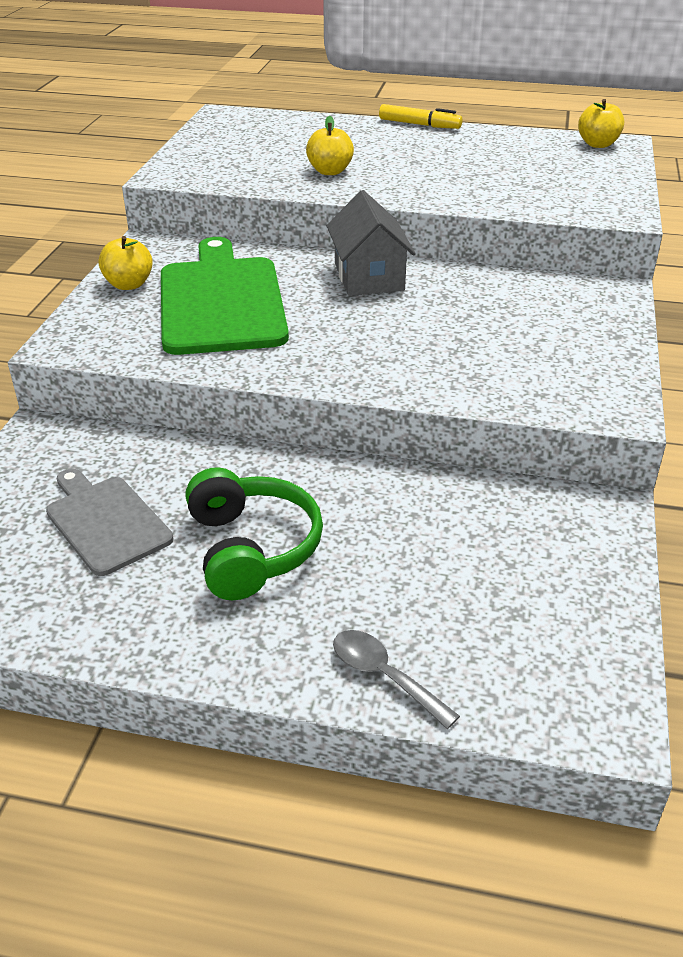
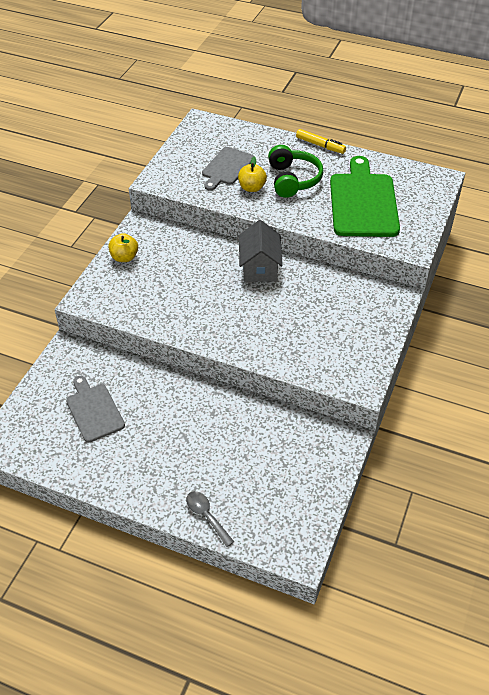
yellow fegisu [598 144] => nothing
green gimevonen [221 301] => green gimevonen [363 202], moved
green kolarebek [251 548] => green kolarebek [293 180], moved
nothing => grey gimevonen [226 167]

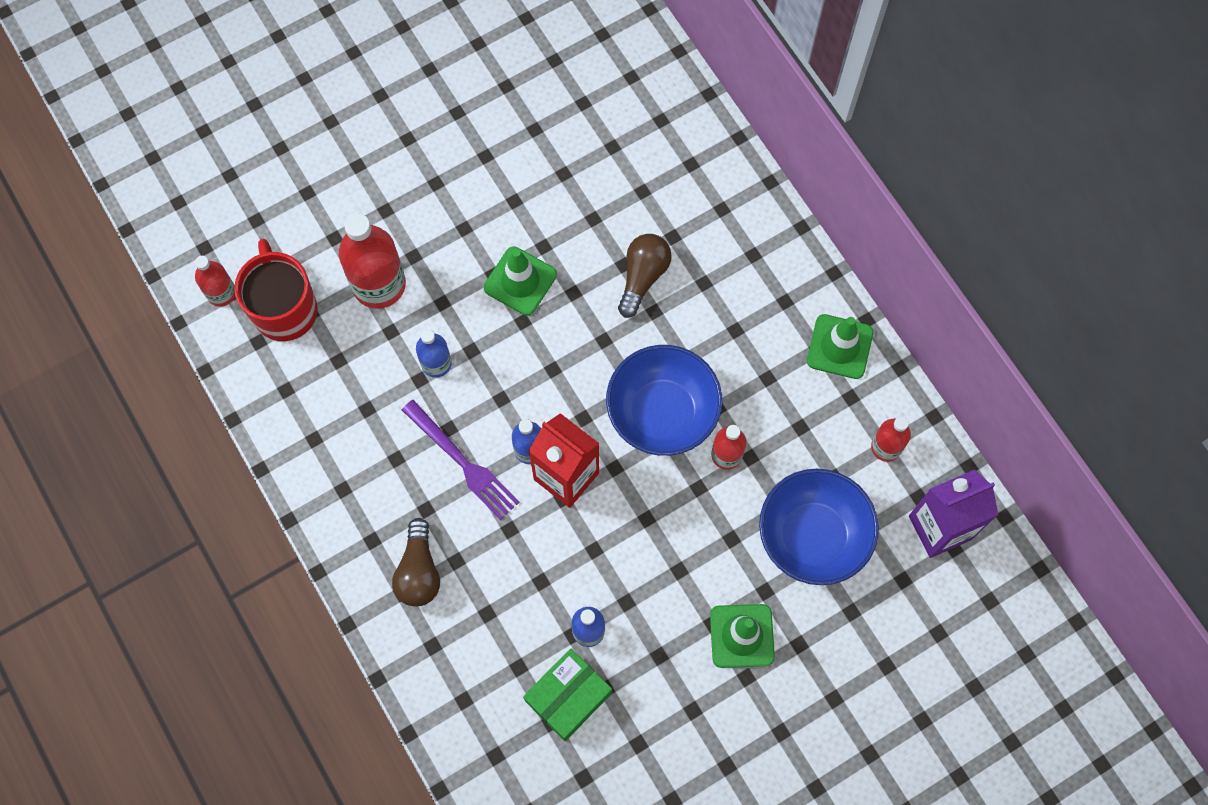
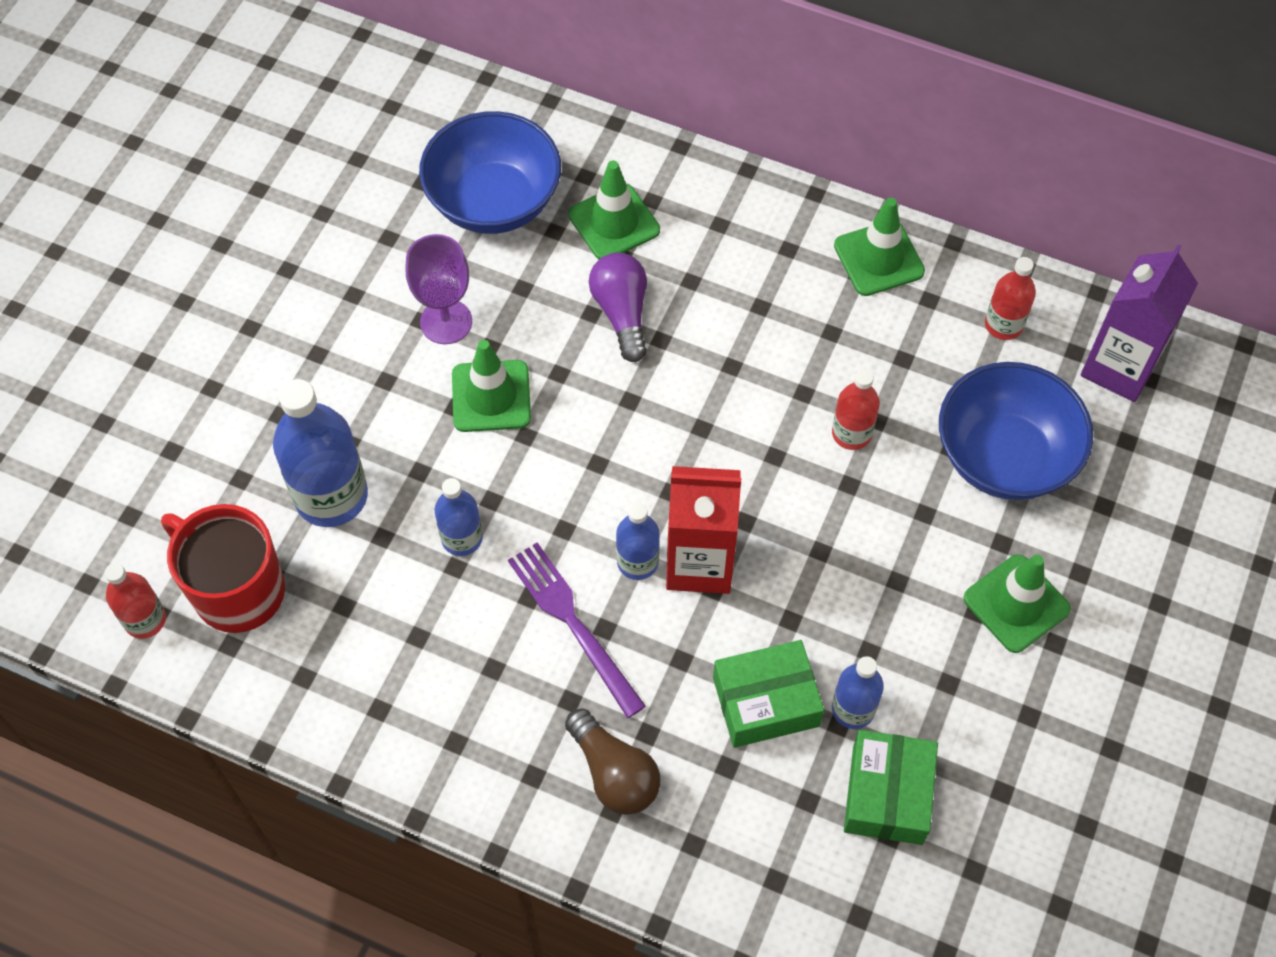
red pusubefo [379 284] => blue pusubefo [331 496]
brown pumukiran [643 277] => purple pumukiran [622 313]
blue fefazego [662 413] => blue fefazego [494 201], moved
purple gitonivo [462 462] => purple gitonivo [573 623], 135 degrees counterclockwise
nothing => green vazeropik [614 222]
nothing => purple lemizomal [446 322]
nothing => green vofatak [766 702]

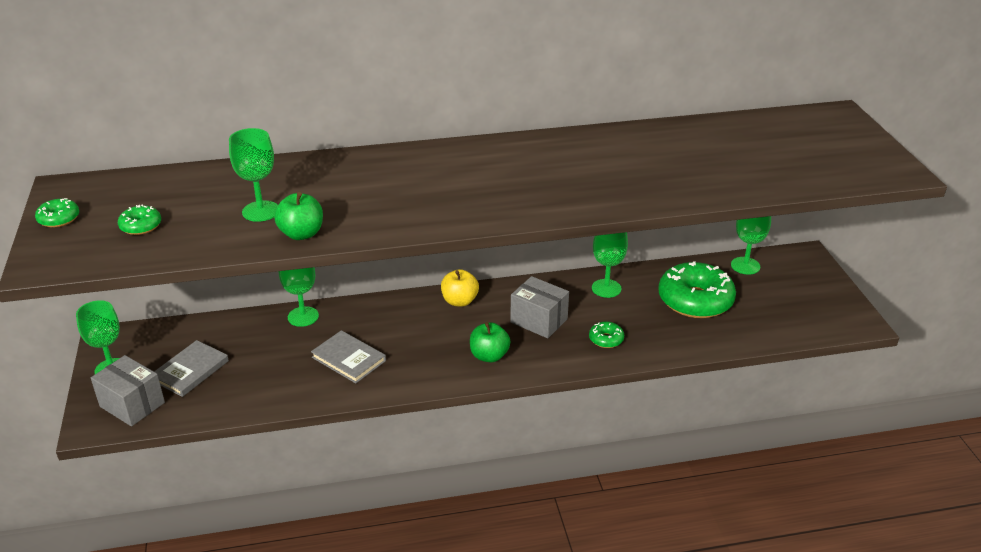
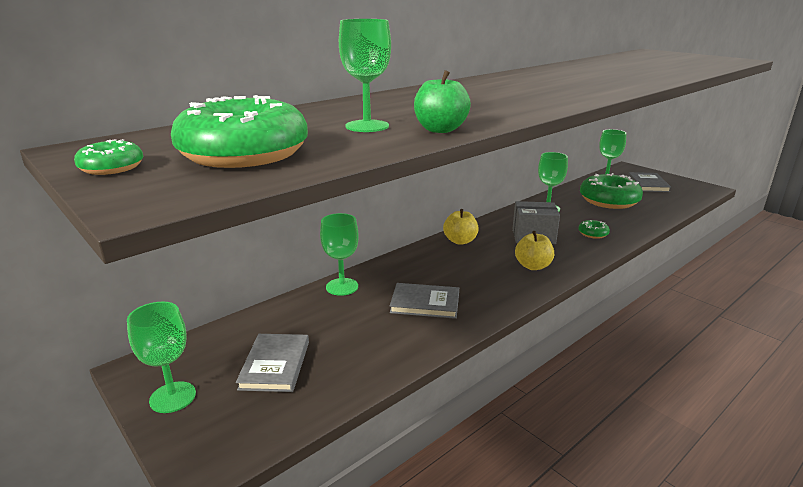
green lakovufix [141 226] => green lakovufix [244 154], x2.27
green fegisu [489 356] => yellow fegisu [533 266]
grey vofatak [132 404] => nothing
nothing => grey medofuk [647 184]

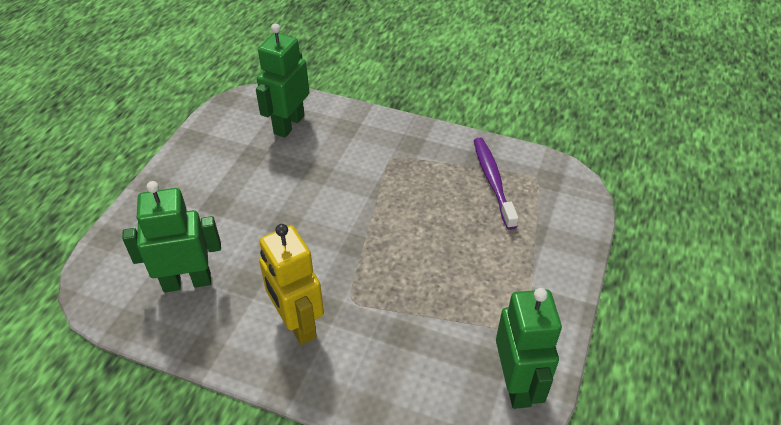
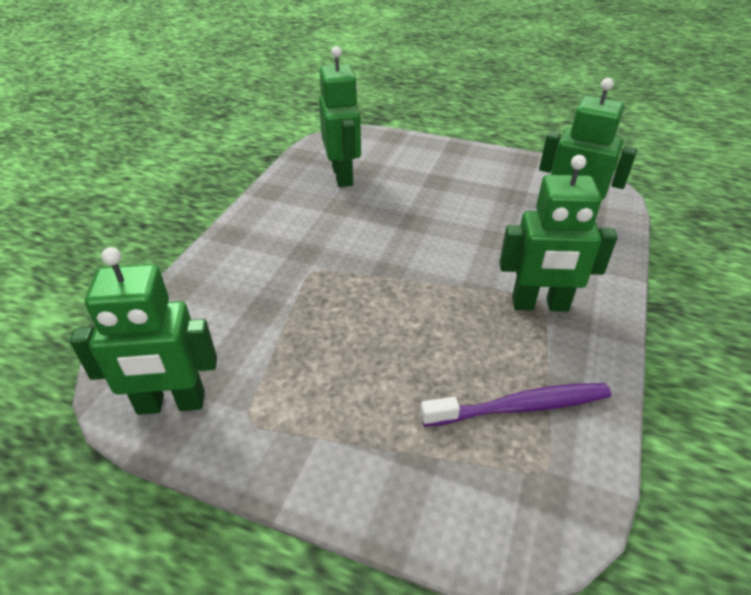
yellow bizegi [297 324] => nothing
nothing => green bizegi [540 305]

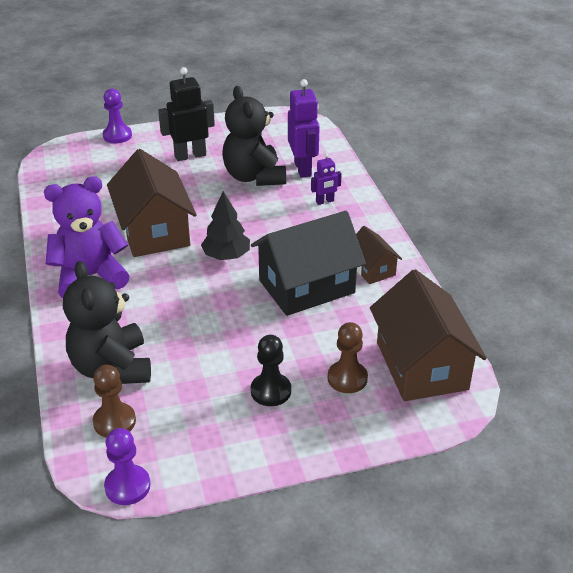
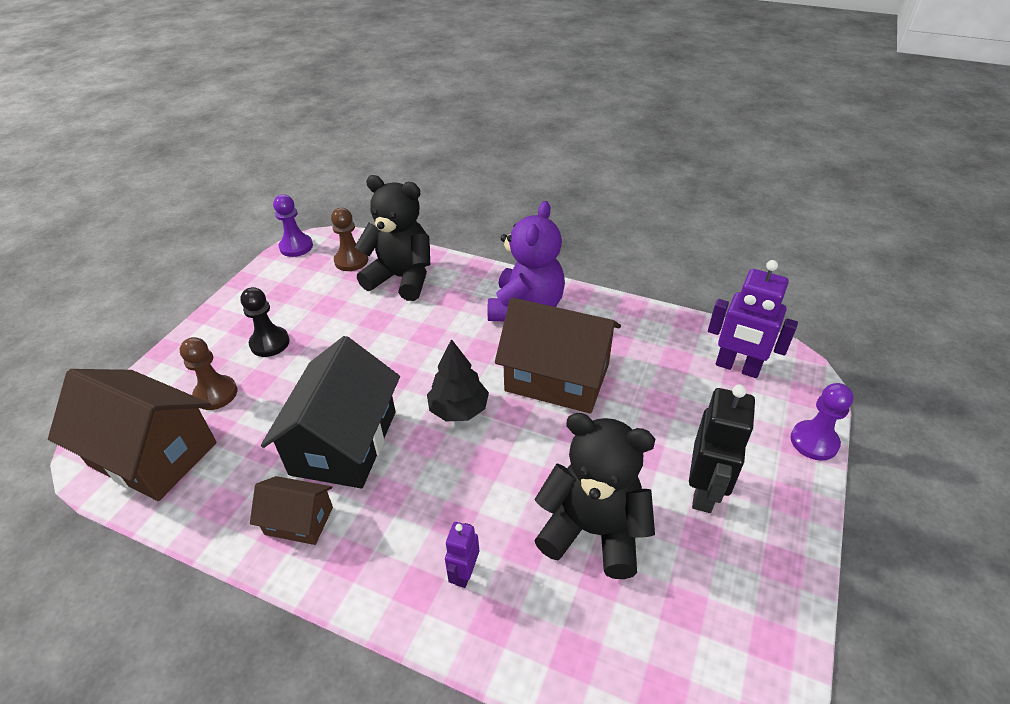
purple bizegi [303 169] => purple bizegi [737 367], moved

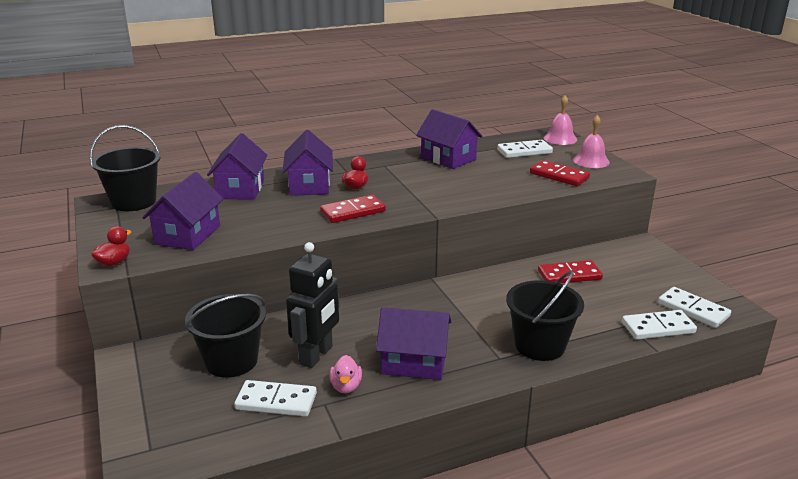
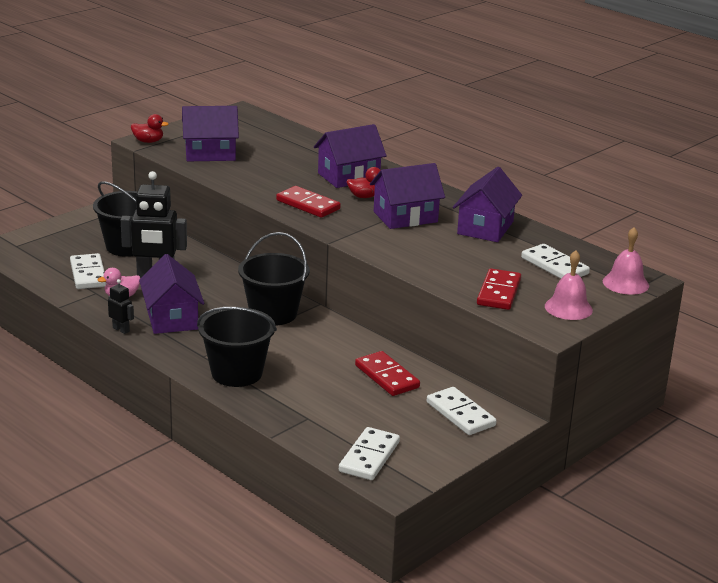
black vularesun [134 202] => black vularesun [273 313], moved
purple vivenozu [240 189] => purple vivenozu [405 217], moved
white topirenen [658 327] => white topirenen [460 414], moved
nothing => black bizegi [121 329]

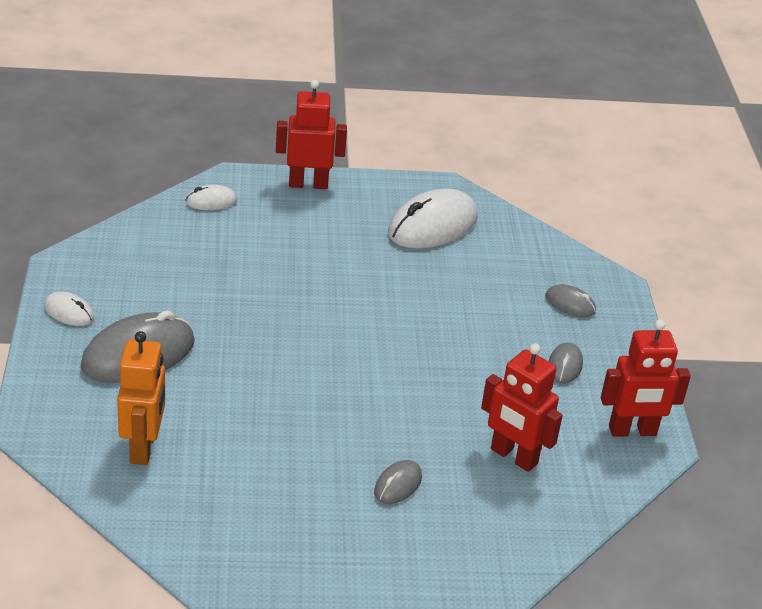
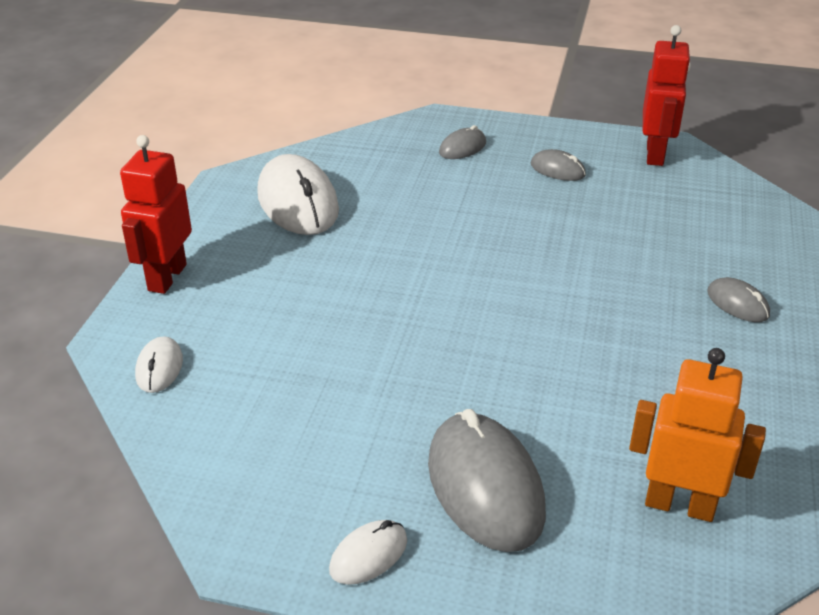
red bizegi [513 457] => nothing

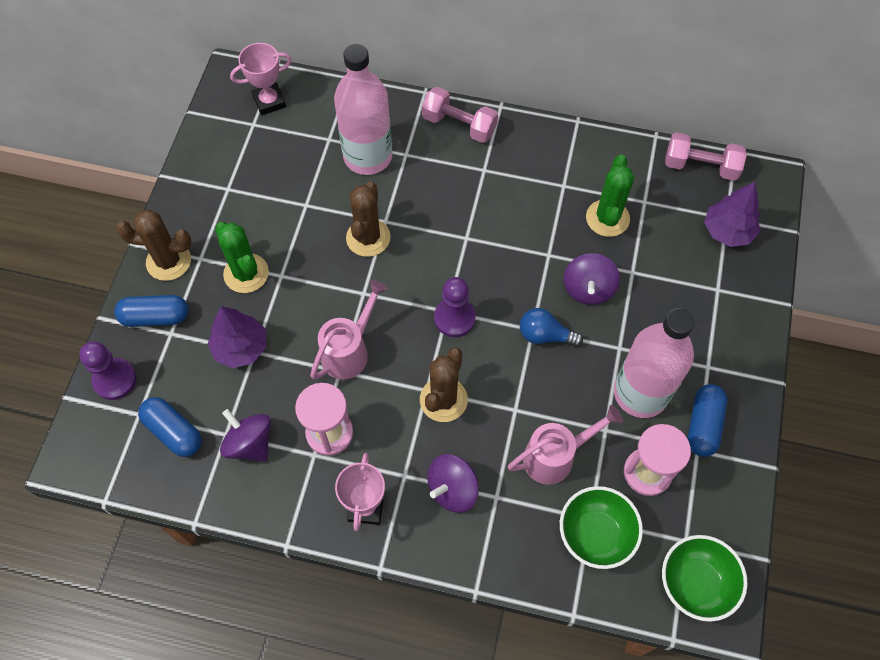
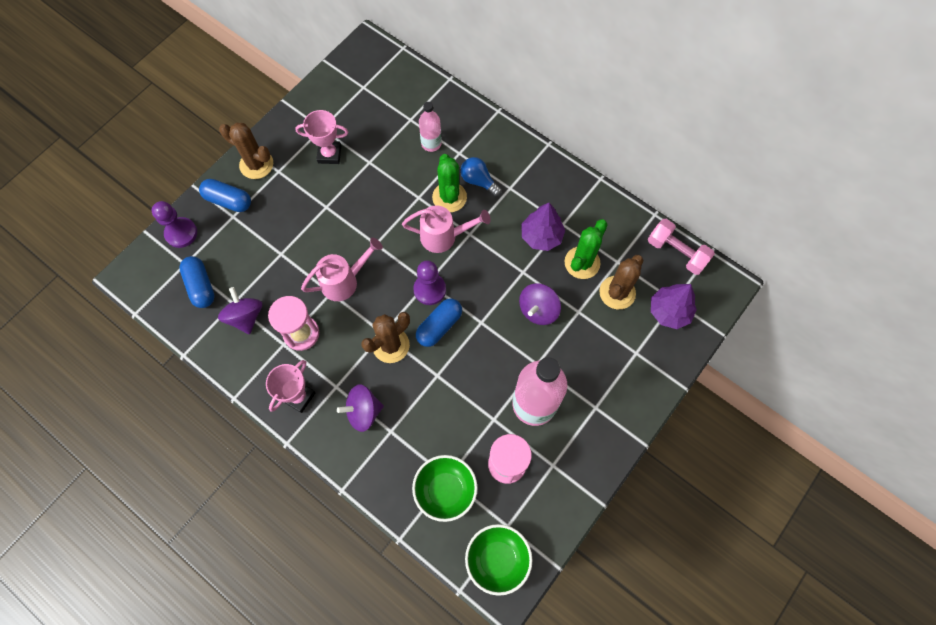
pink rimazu [269 101] => pink rimazu [329 154], moved
pink pusubefo [368 156] => pink pusubefo [431 143], x0.53
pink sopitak [459 125] => nothing
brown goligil [368 238] => brown goligil [617 292], moved
green goligil [246 273] => green goligil [449 197], moved
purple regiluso [241 347] => purple regiluso [541 236], moved
blue pumukiran [545 335] => blue pumukiran [479 181], moved
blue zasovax [703 425] => blue zasovax [439 326], moved
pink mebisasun [555 456] => pink mebisasun [444 237], moved

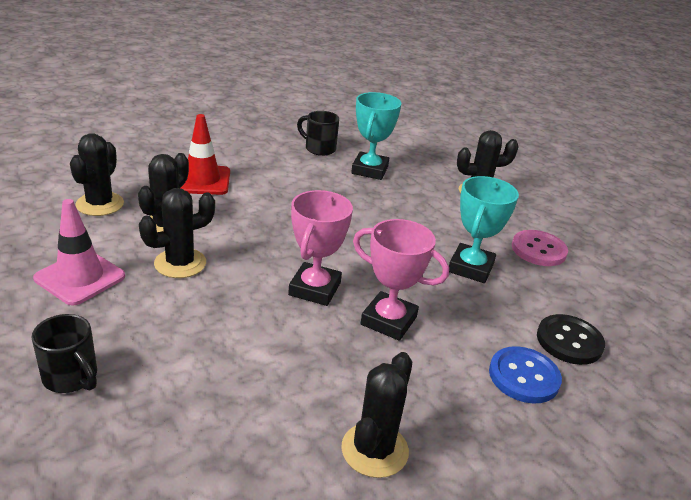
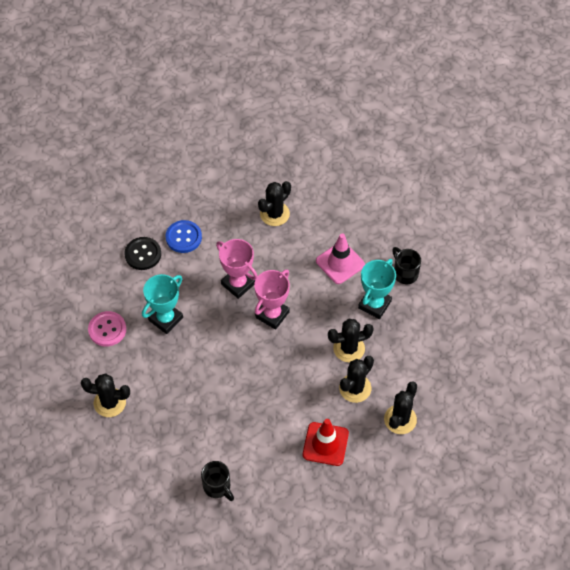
turquoise rimazu [369 170] => turquoise rimazu [374 304], moved
pink vazeropik [80 277] => pink vazeropik [340 263], moved

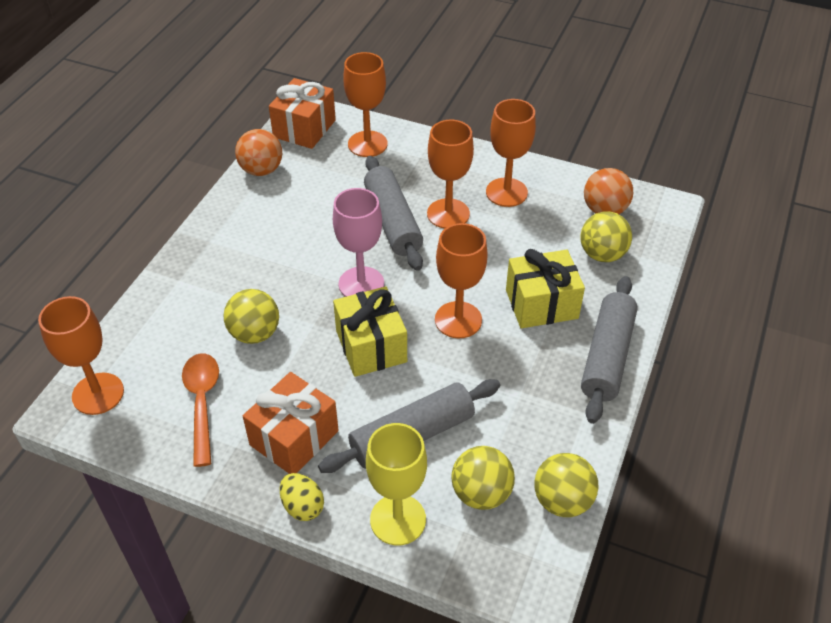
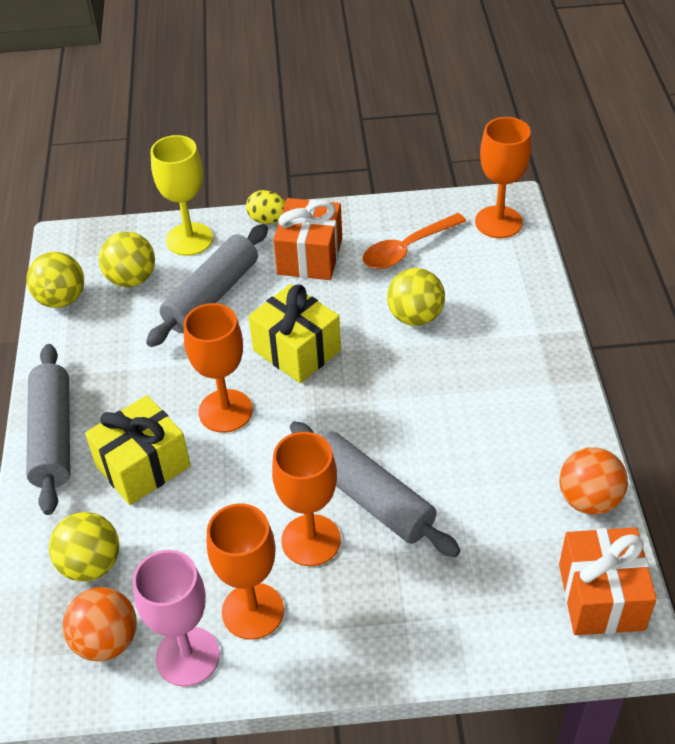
orange lemizomal [367 144] => nothing
pink lemizomal [361 284] => pink lemizomal [187 656], moved
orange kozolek [202 403] => orange kozolek [407 249], 90 degrees clockwise

